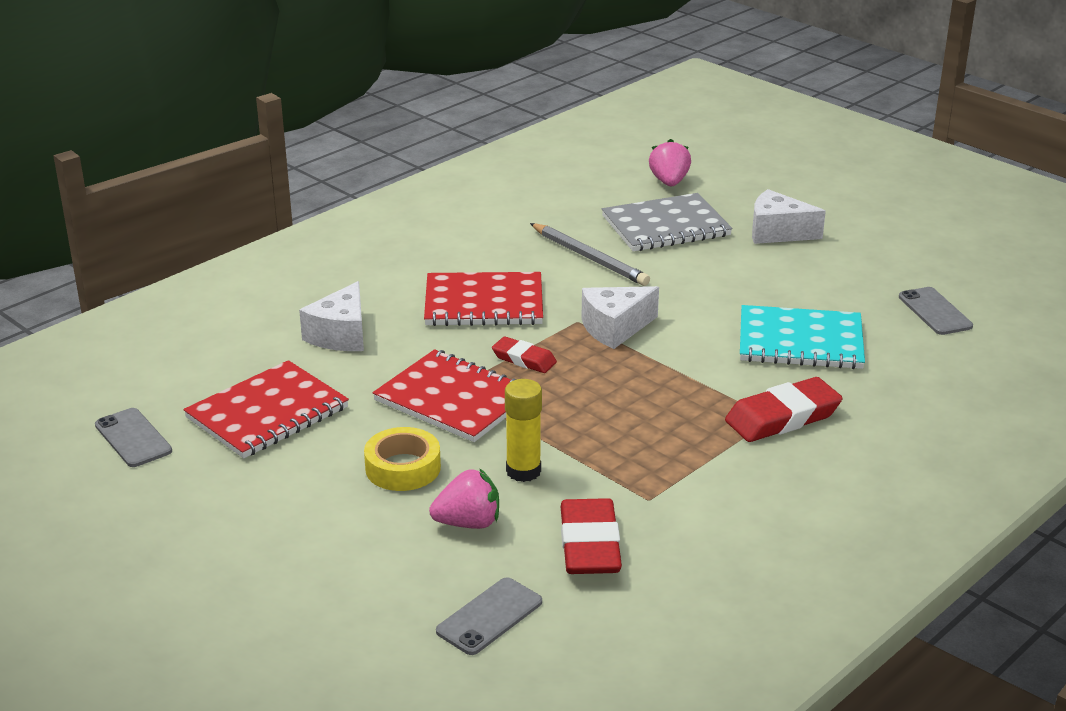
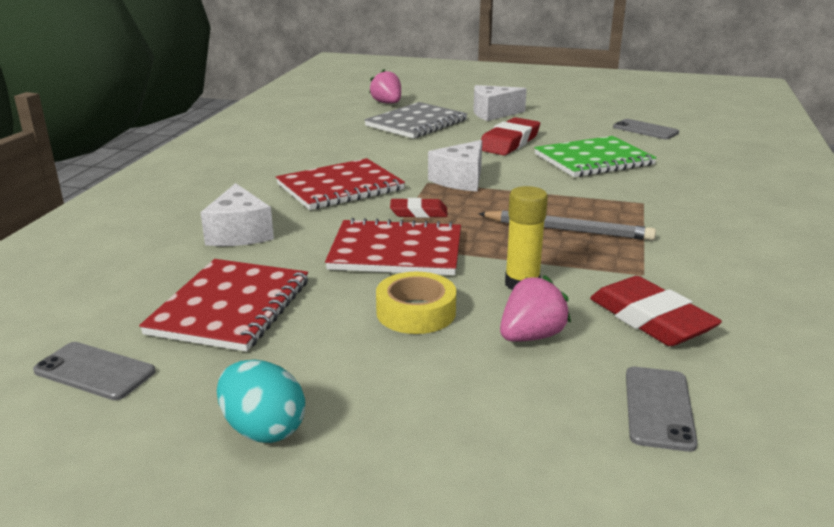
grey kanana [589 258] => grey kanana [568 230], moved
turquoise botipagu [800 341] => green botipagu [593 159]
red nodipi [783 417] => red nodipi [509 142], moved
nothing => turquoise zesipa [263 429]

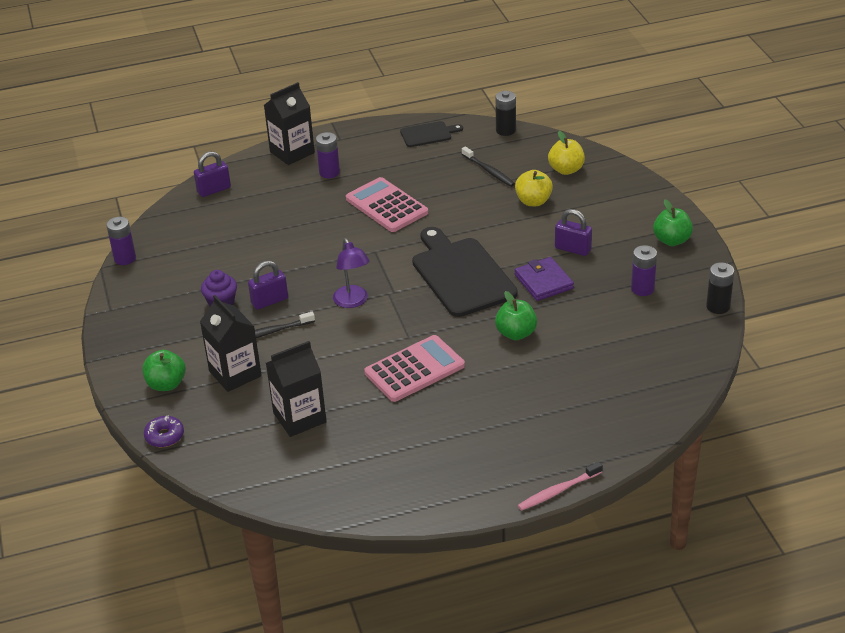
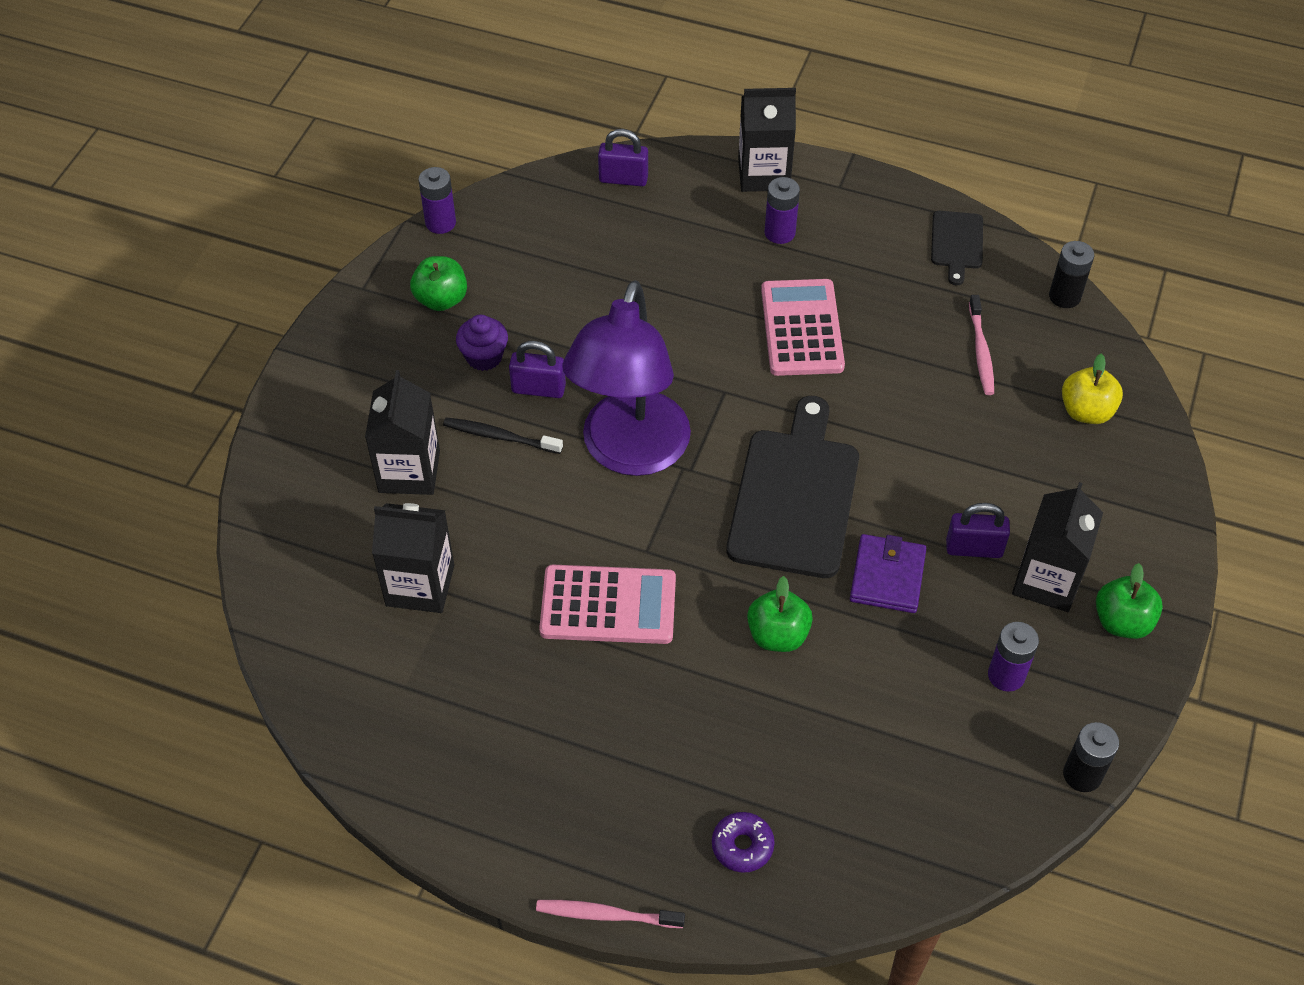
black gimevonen [428 134] => black gimevonen [957 243], 75 degrees clockwise
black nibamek [488 171] => pink nibamek [981 351]
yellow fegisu [533 201] => nothing
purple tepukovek [573 249] => purple tepukovek [974 548], 60 degrees counterclockwise
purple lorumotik [353 302] => purple lorumotik [630 453], x2.07
green fegisu [166 384] => green fegisu [441 299], moved
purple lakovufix [164 436] => purple lakovufix [742 846], moved
nothing => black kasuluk [1046 580]

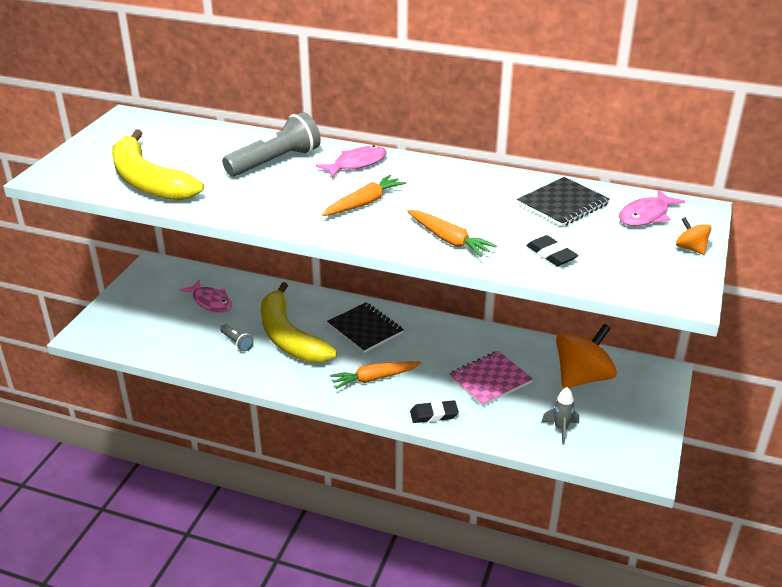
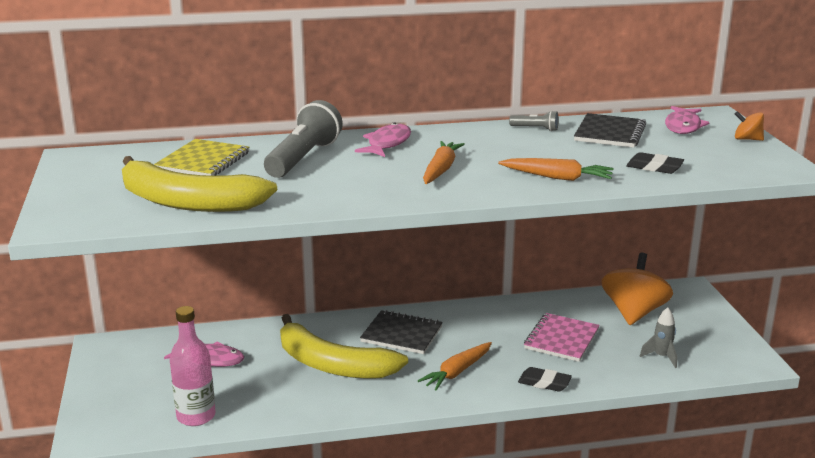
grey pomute [237 342] => grey pomute [535 128], moved
black nodipi [434 414] => black nodipi [544 383], 60 degrees clockwise
nothing => yellow botipagu [203 161]
nothing => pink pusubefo [196 416]

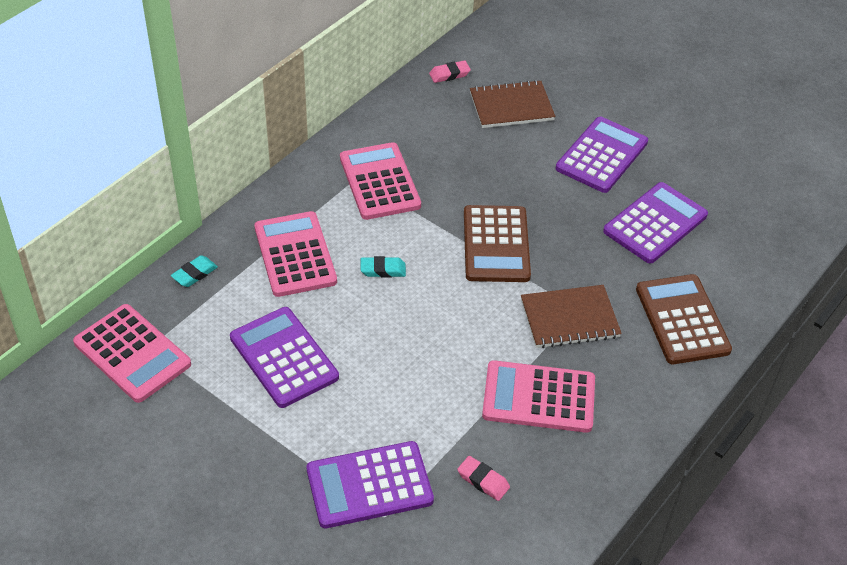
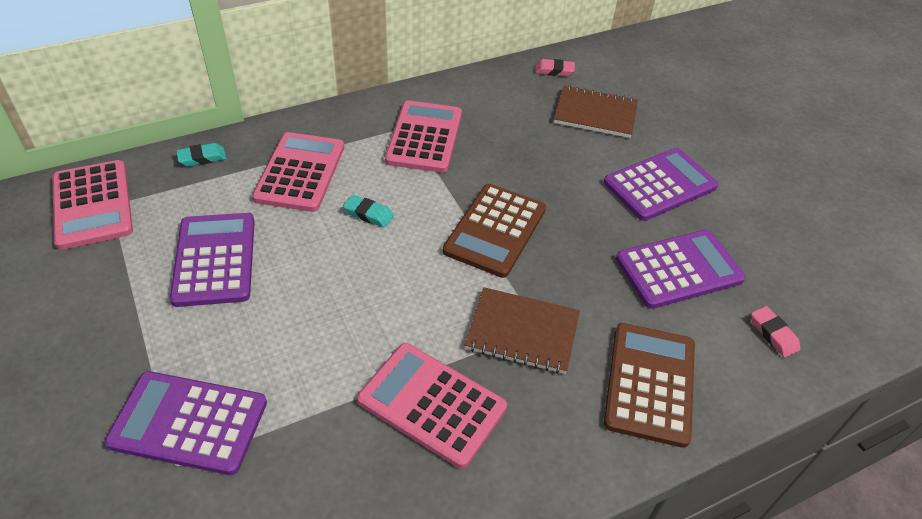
pink nodipi [483 481] => pink nodipi [773 334], moved

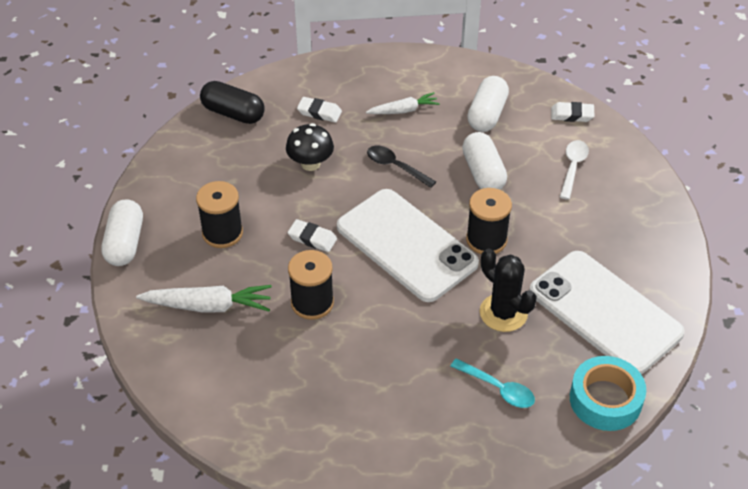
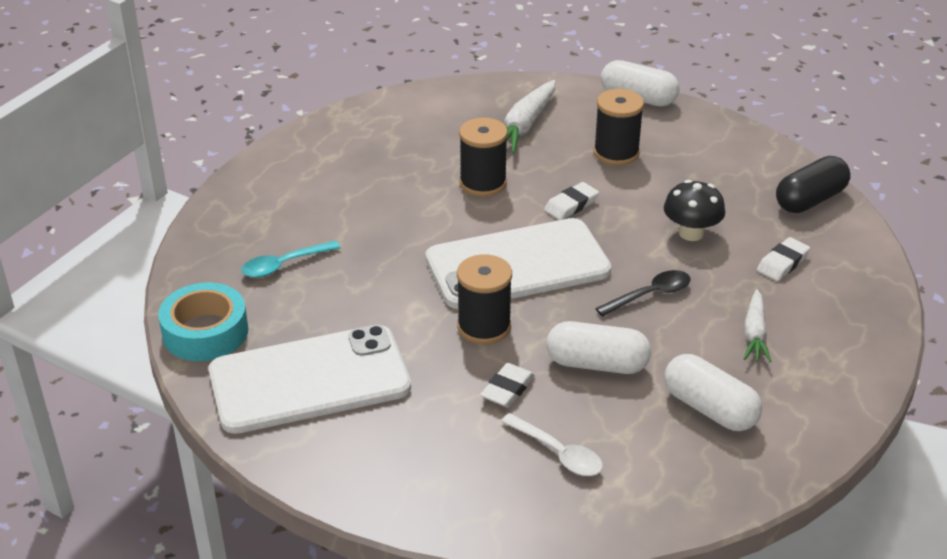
white nodipi [572 115] => white nodipi [507 389], moved
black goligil [503 313] => nothing

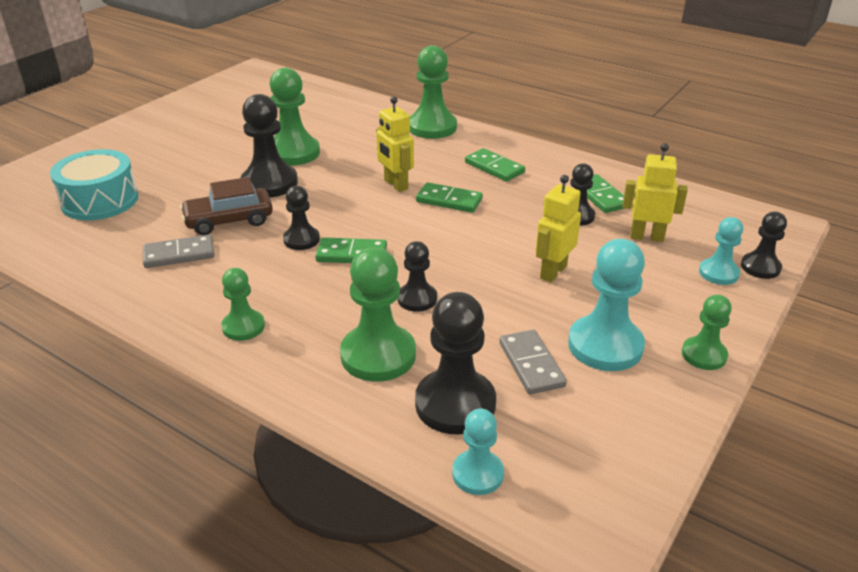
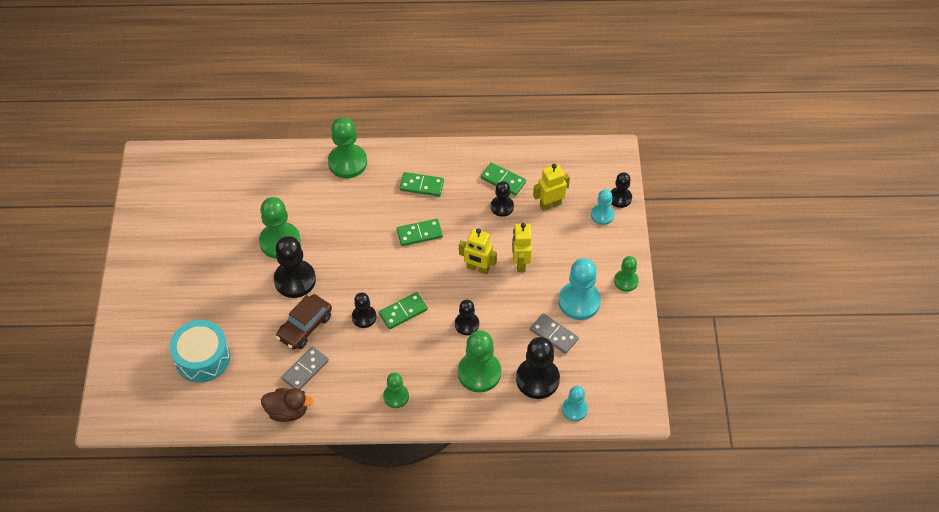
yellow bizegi [395 185] => yellow bizegi [478 268], moved
nothing => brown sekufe [287 411]

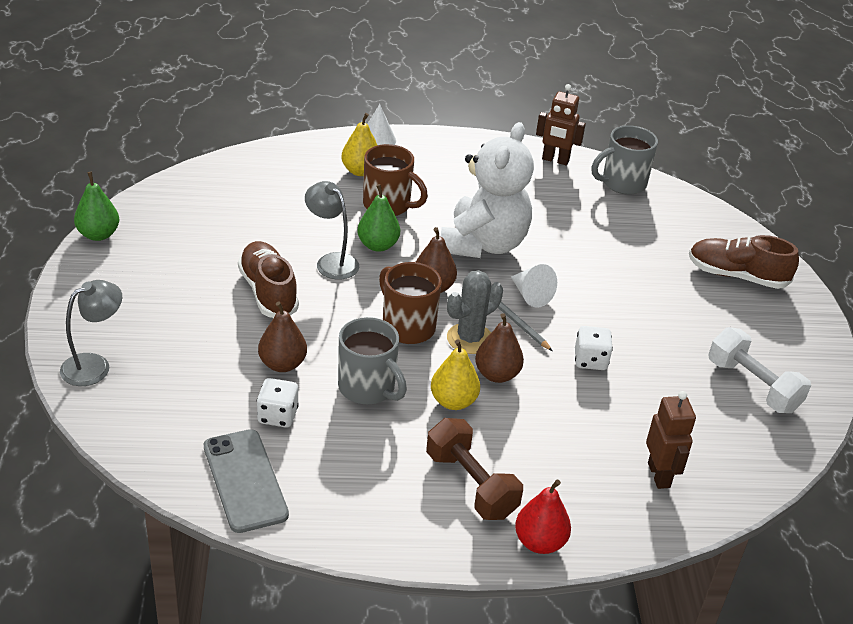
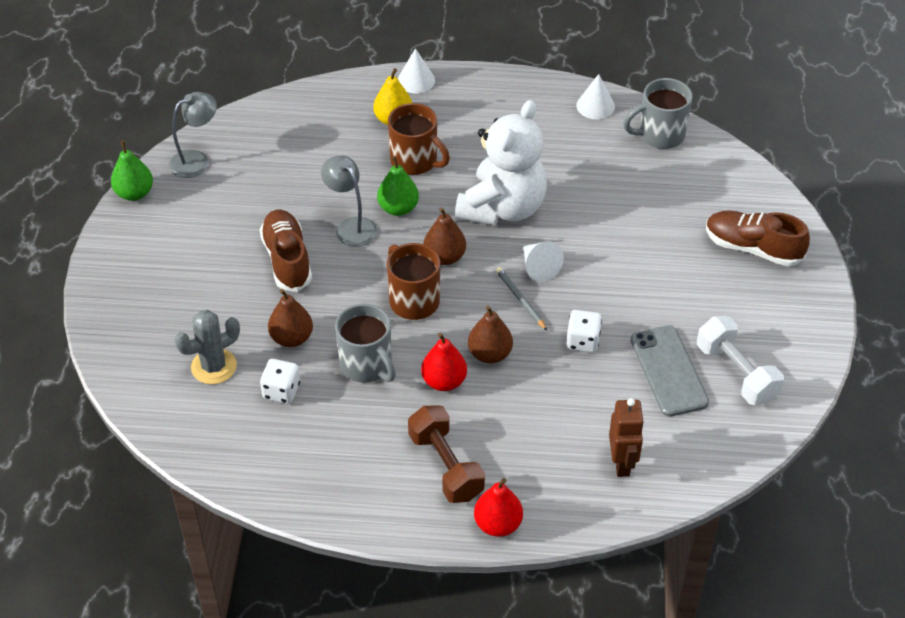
brown bizegi [555 160] => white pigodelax [595 106]
grey goligil [469 339] => grey goligil [214 366], moved
grey lorumotik [94 365] => grey lorumotik [196 160], moved
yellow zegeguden [453 401] => red zegeguden [444 381]
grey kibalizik [245 480] => grey kibalizik [668 371], moved

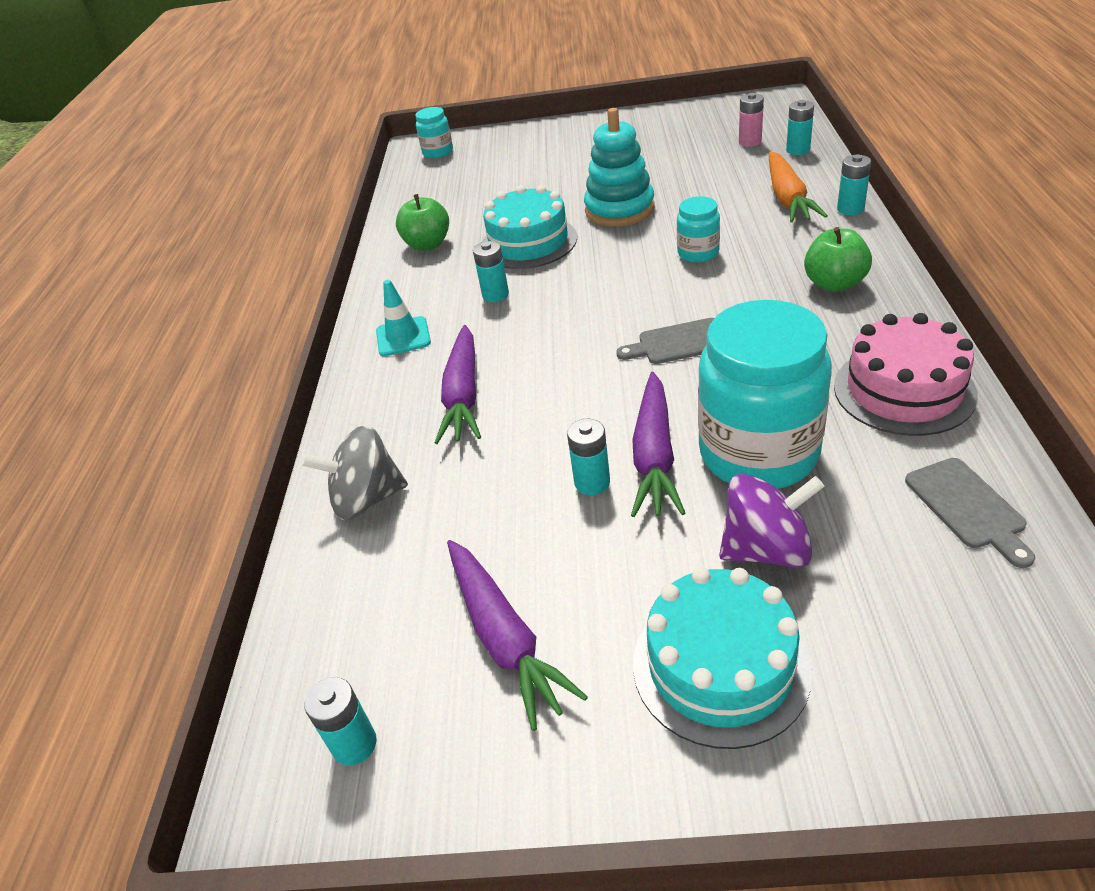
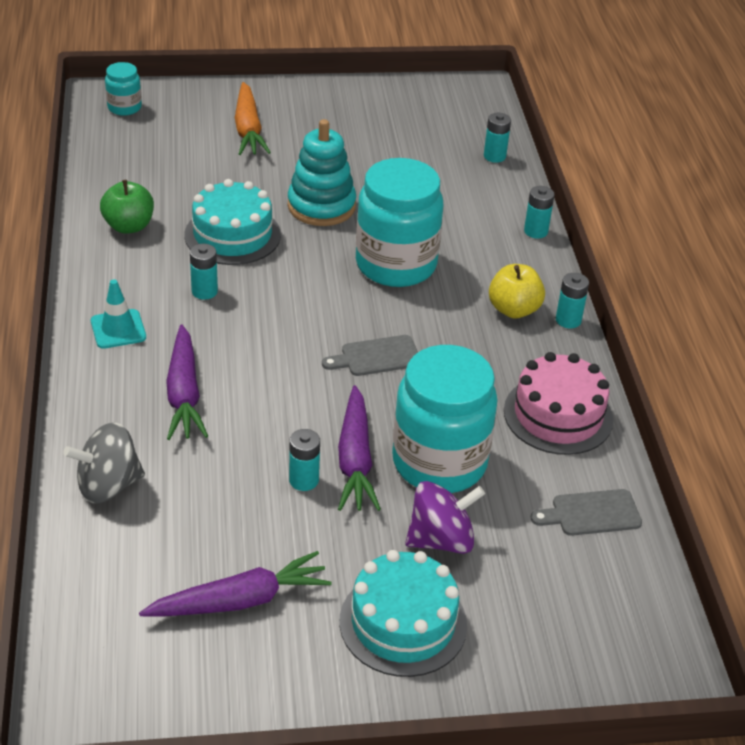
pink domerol [750 142] => nothing
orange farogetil [787 198] => orange farogetil [248 129], moved
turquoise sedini [698 253] => turquoise sedini [396 264], x2.12
green fegisu [834 284] => yellow fegisu [513 309]
grey gimevonen [968 507] => grey gimevonen [591 513], 105 degrees clockwise
purple farogetil [504 638] => purple farogetil [240 600], 75 degrees counterclockwise
turquoise domerol [354 744] => turquoise domerol [568 320], moved

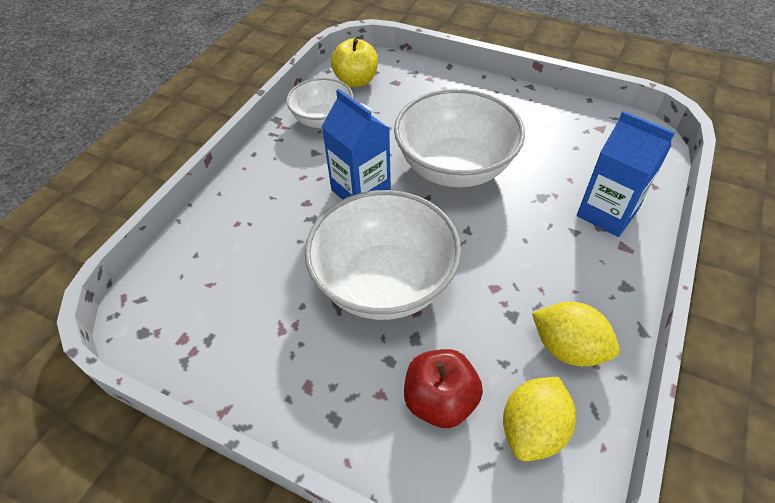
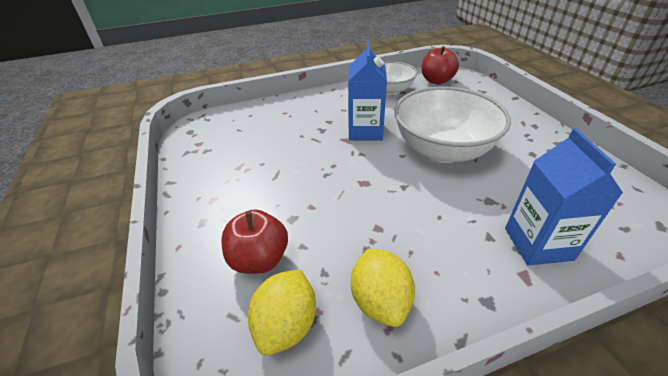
yellow fegisu [356 81] => red fegisu [436 81]
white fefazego [384 282] => nothing
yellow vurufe [532 429] => yellow vurufe [287 325], 60 degrees counterclockwise

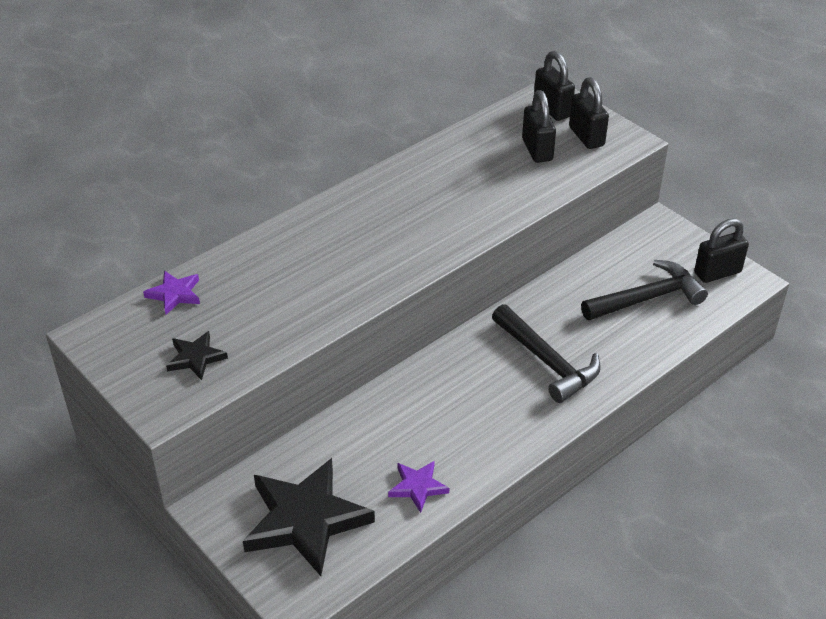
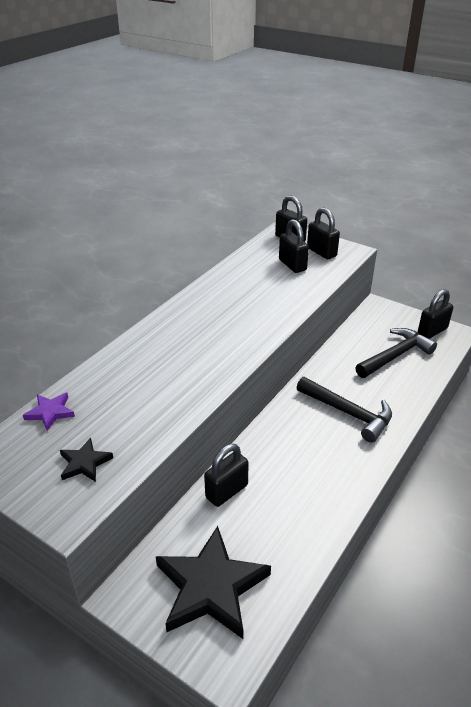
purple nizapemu [417 487] => nothing
nothing => black tepukovek [226 491]

